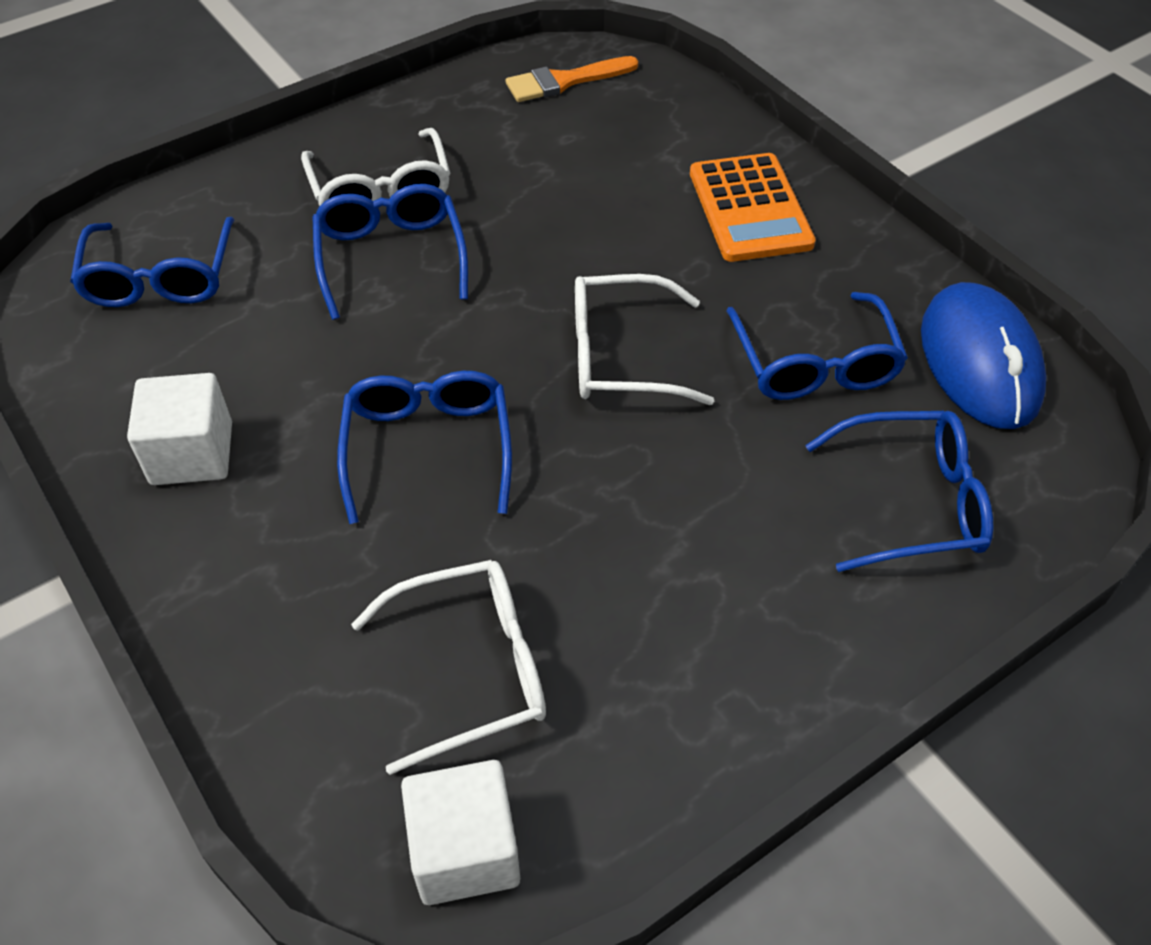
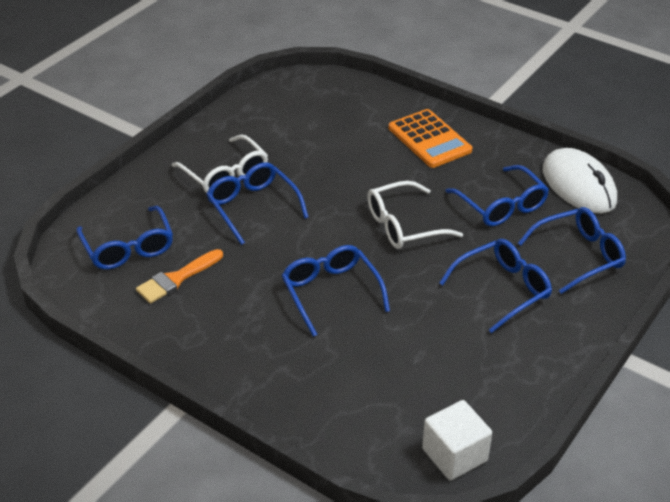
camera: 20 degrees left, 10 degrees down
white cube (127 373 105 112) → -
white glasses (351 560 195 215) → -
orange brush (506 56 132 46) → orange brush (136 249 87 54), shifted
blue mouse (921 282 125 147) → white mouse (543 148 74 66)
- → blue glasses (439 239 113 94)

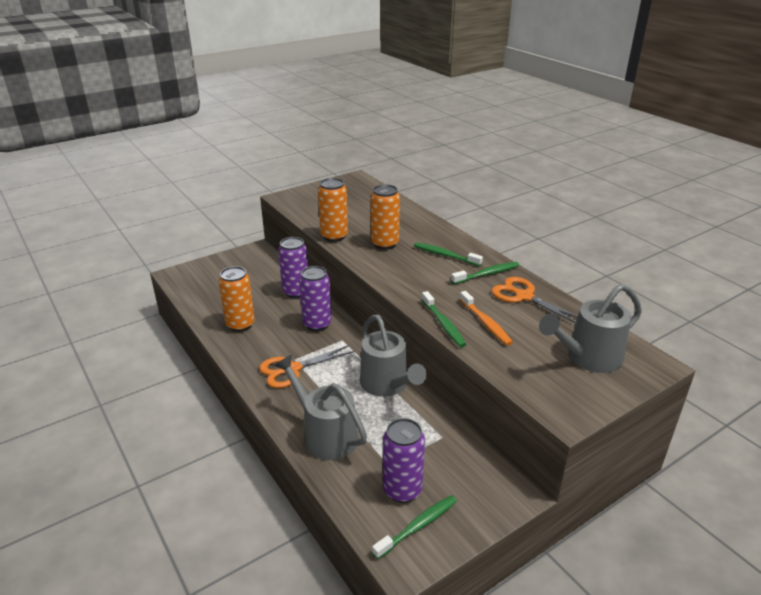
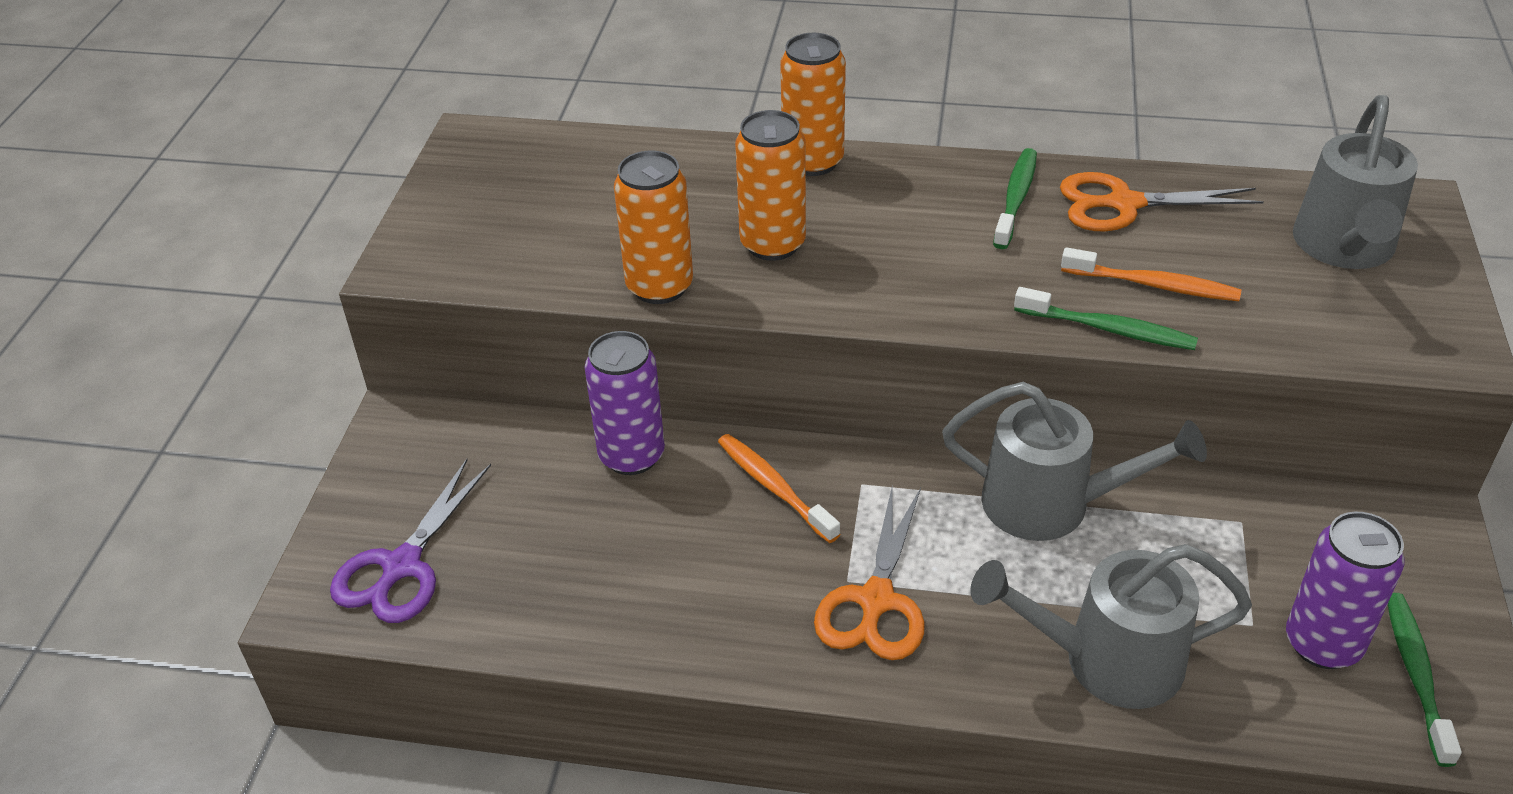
camera: 45 degrees left, 10 degrees up
orange can (218 266 37 66) → orange can (780 33 66 143), shifted
purple can (299 266 33 65) → orange toothbrush (718 434 122 109)
green toothbrush (414 242 69 24) → -
- → purple scissors (330 459 161 164)

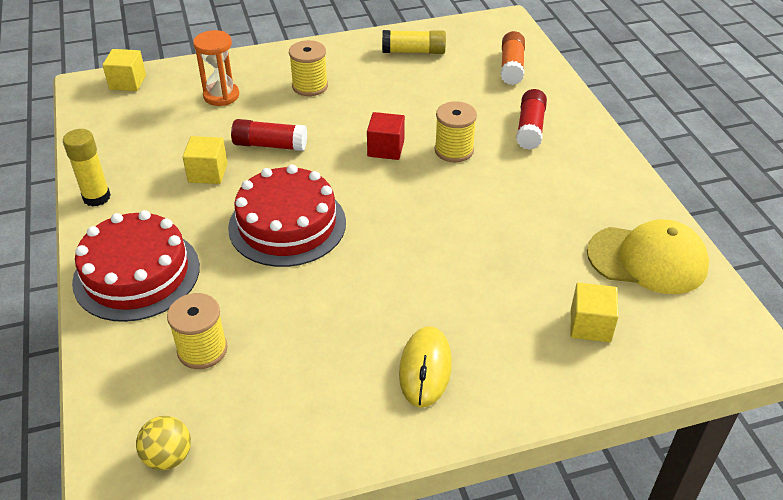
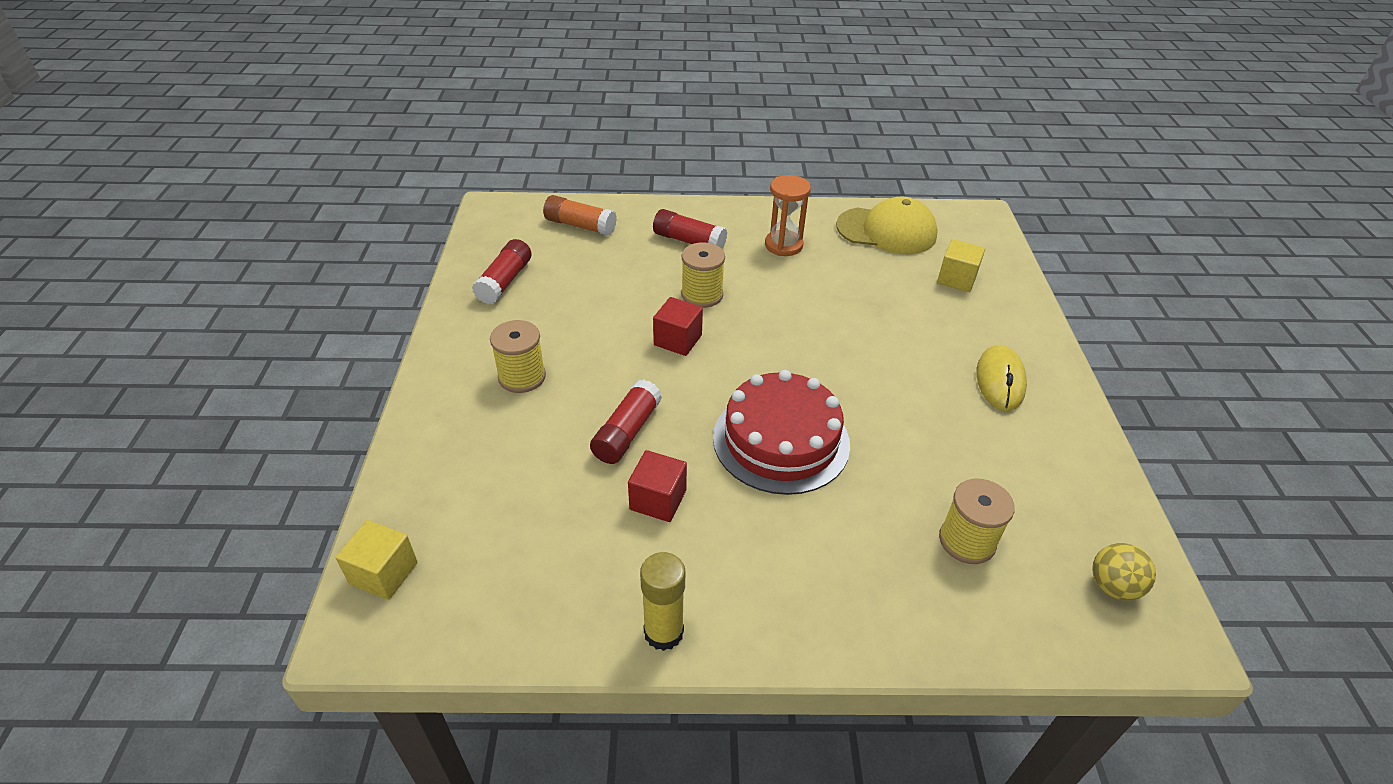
camera: 75 degrees left, 0 degrees up
red cake (72 210 128 112) → -
yellow cube (183 136 45 48) → red cube (628 450 59 72)
orange hourglass (193 30 46 76) → orange hourglass (765 175 46 81), shifted
yellow glue stick (382 30 64 24) → red glue stick (472 239 60 65)
yellow mouse (399 326 53 82) → yellow mouse (976 345 51 66), 75 degrees clockwise
yellow cap (587 219 122 75) → yellow cap (836 197 102 57), 75 degrees clockwise

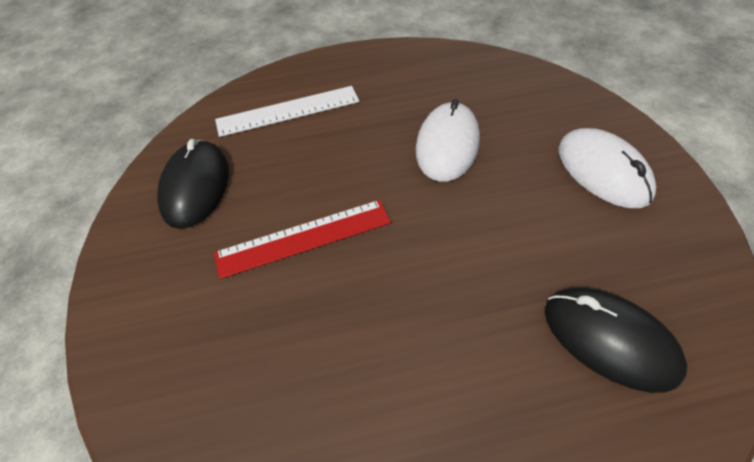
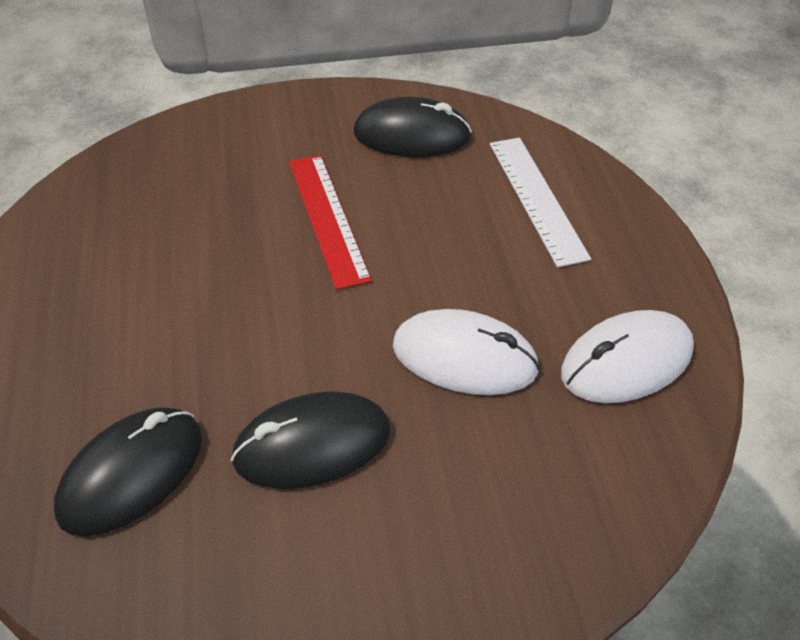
camera: 90 degrees right, 5 degrees down
white mouse (558 128 99 80) → white mouse (561 310 133 93), shifted
- → black mouse (231 391 159 98)

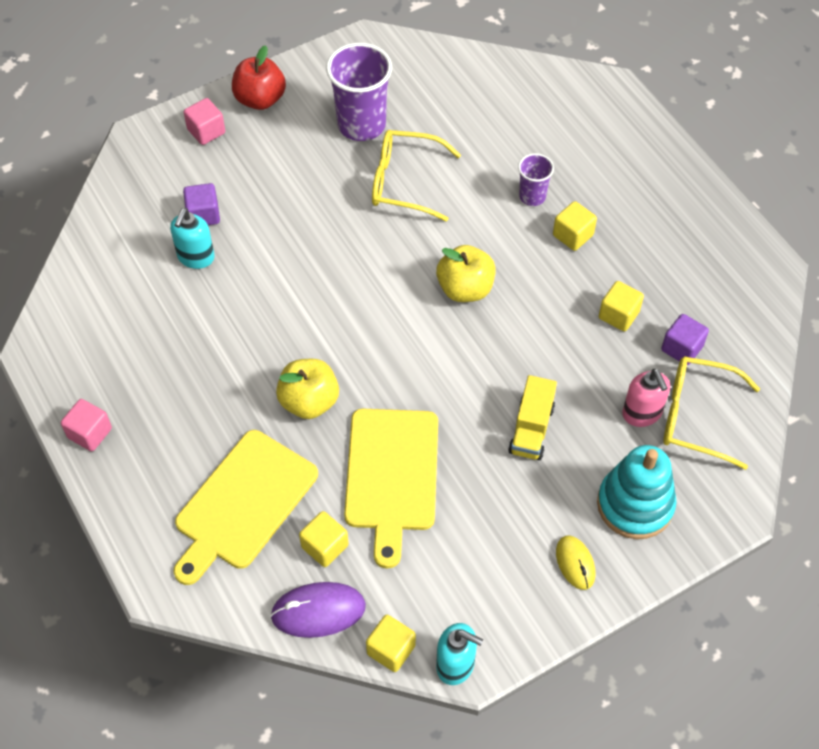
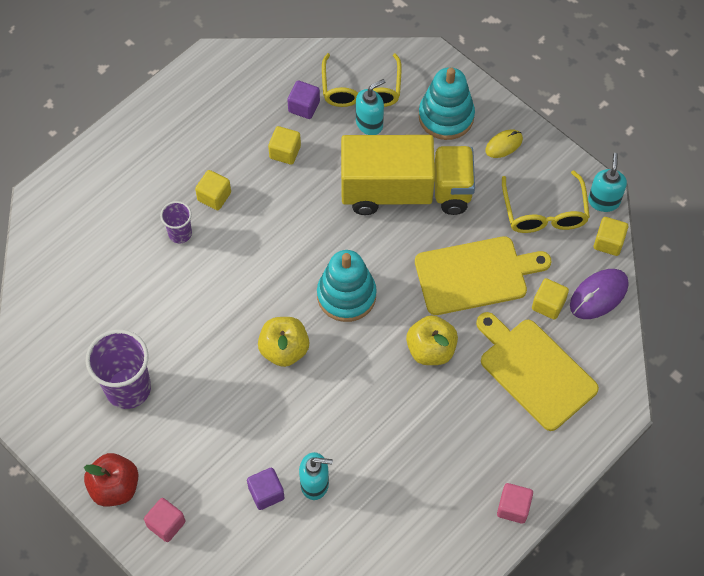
camera: 105 degrees left, 5 degrees up
yellow cutting board (174 430 144 155) → yellow cutting board (476 312 123 119), 150 degrees counterclockwise
purple mouse (270 582 96 56) → purple mouse (570 269 59 50), 75 degrees clockwise
yellow glasses (372 130 89 92) → yellow glasses (502 170 88 63), shifted
yellow apple (436 245 60 57) → yellow apple (258 317 51 50), shifted
yellow truck (508 375 49 85) → yellow truck (341 135 134 80), x2.20
pink soap dispenser (622 369 48 58) → turquoise soap dispenser (356 79 29 56)
- → turquoise stacking toy (317 250 60 72)

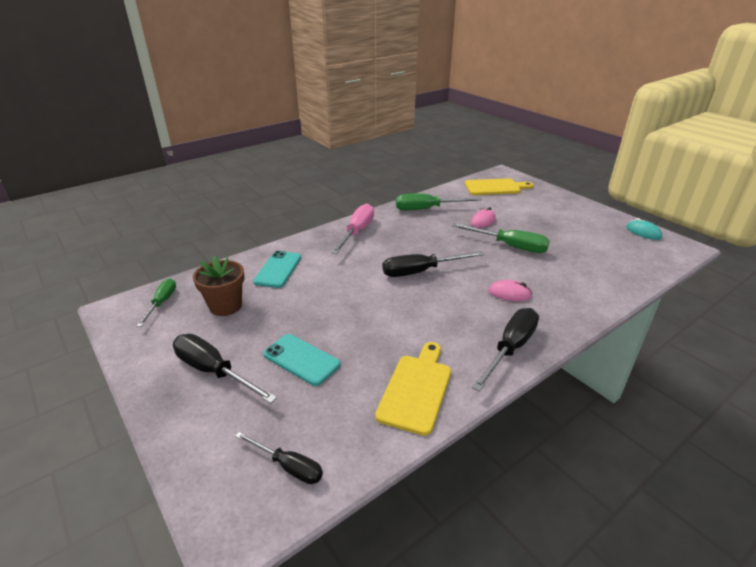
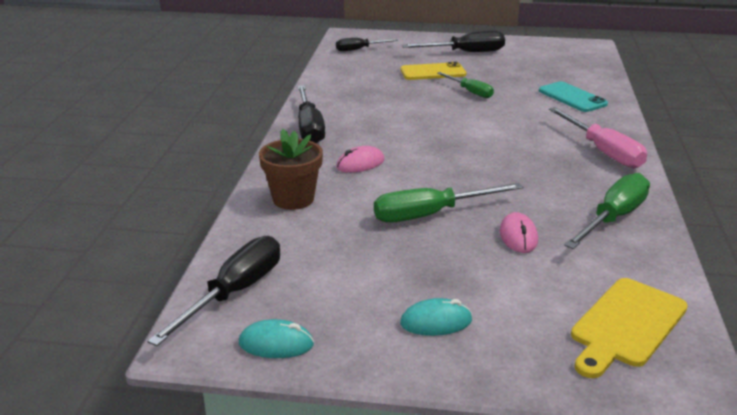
camera: 135 degrees right, 5 degrees down
green screwdriver (137 279 39 48) → green screwdriver (437 72 57 26), shifted
brown flower pot (193 256 51 60) → brown flower pot (259 129 64 81), shifted
turquoise phone (263 334 78 52) → yellow phone (400 62 66 18)
yellow cutting board (375 342 76 94) → -
black screwdriver (383 251 101 26) → black screwdriver (147 236 133 110), shifted
- → turquoise mouse (400 298 72 38)

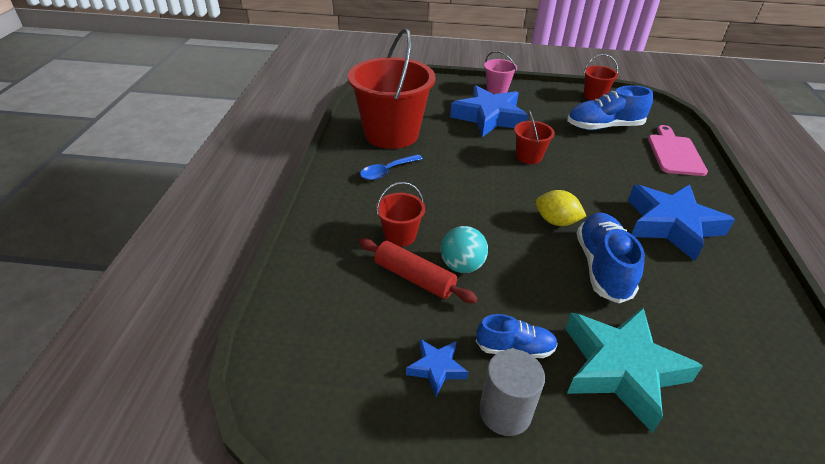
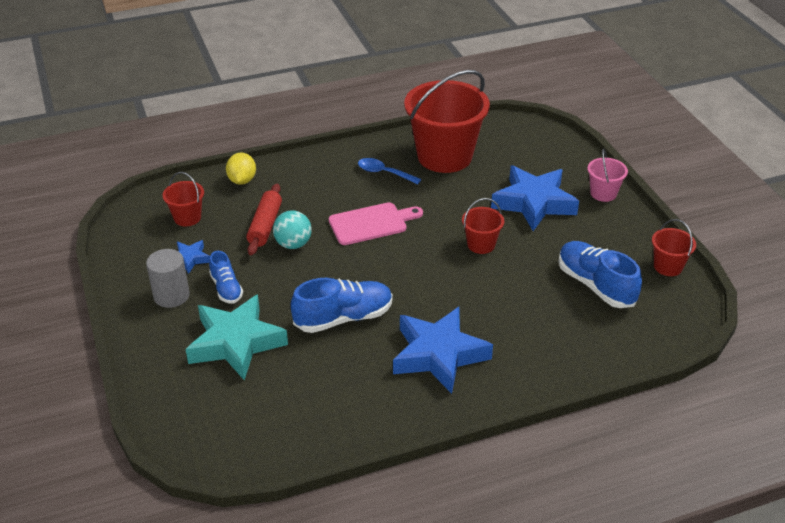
camera: 65 degrees right, 0 degrees up
red bucket (376 182 49 65) → red bucket (163 172 41 54), shifted
yellow lemon (535 190 51 36) → yellow lemon (226 153 30 32), shifted
pink cutting board (648 125 60 51) → pink cutting board (329 202 94 43), shifted

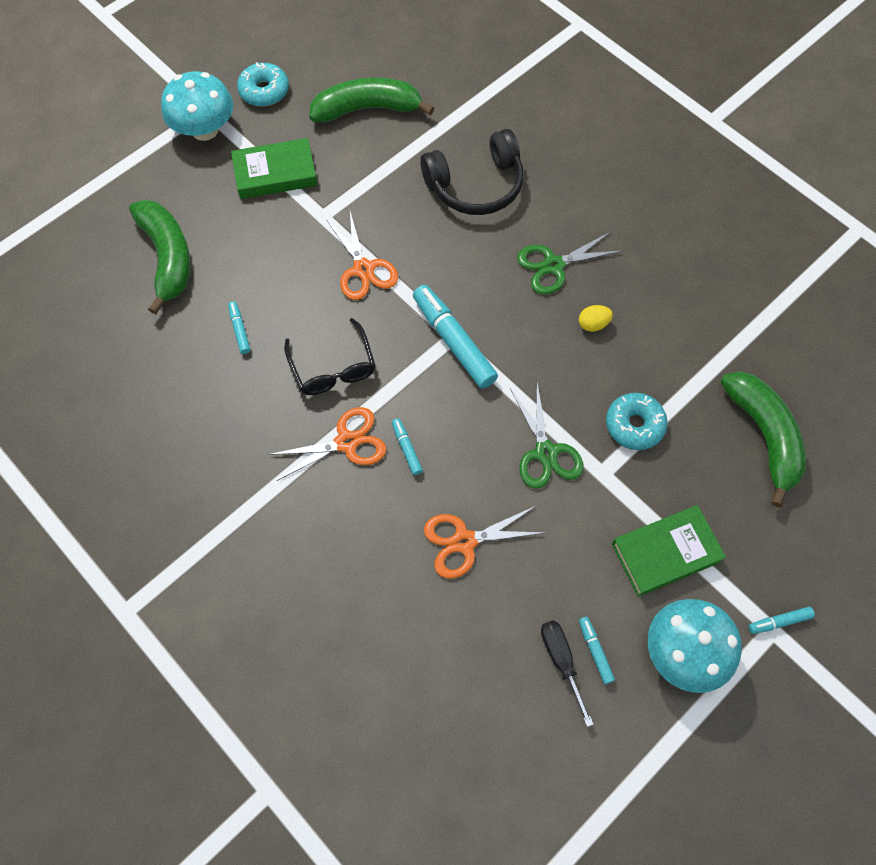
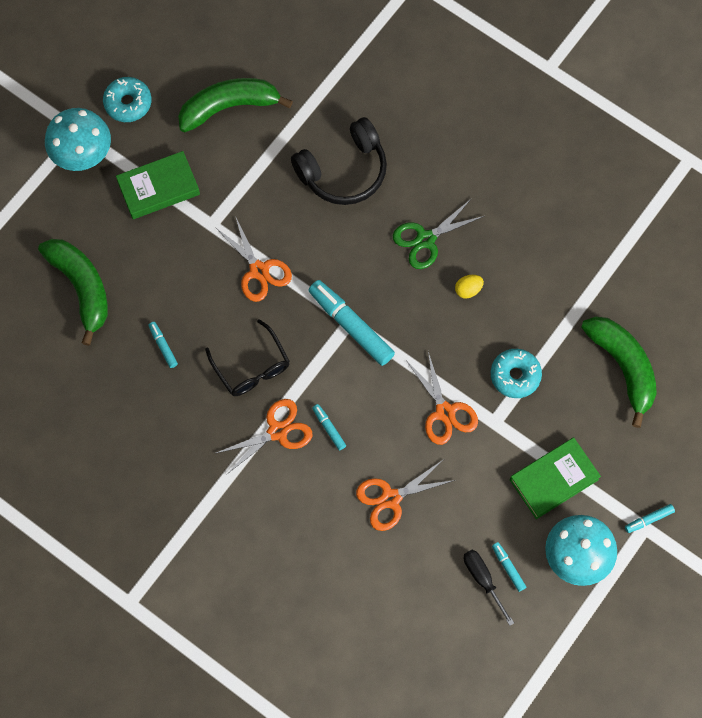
camera: 10 degrees left, 5 degrees up
green scissors (510 383 73 106) → orange scissors (407 352 71 93)

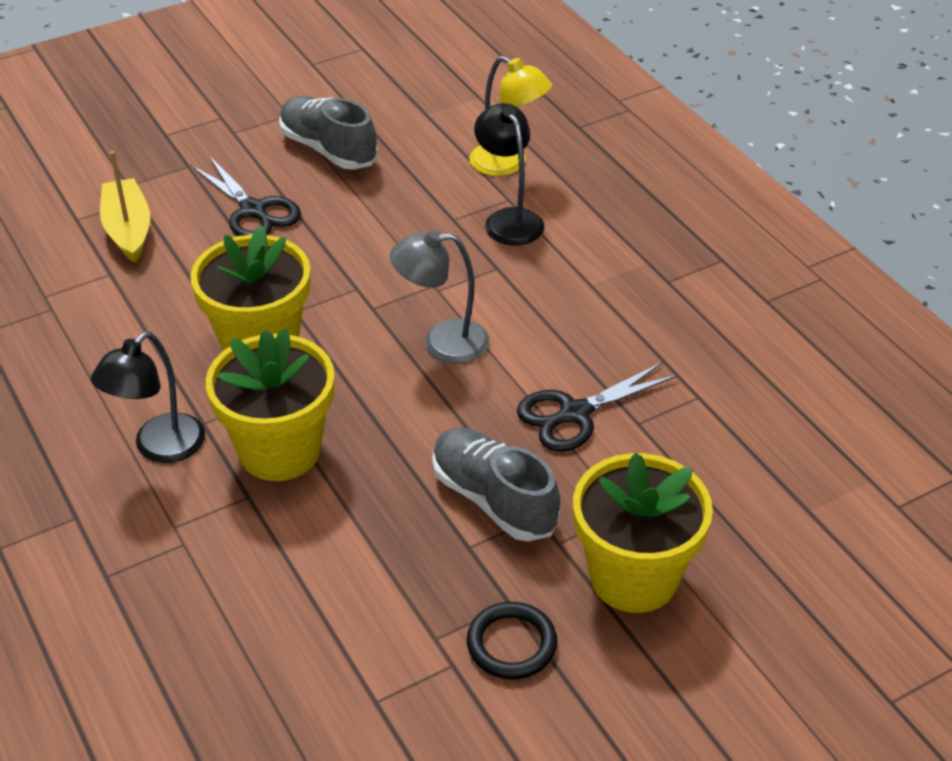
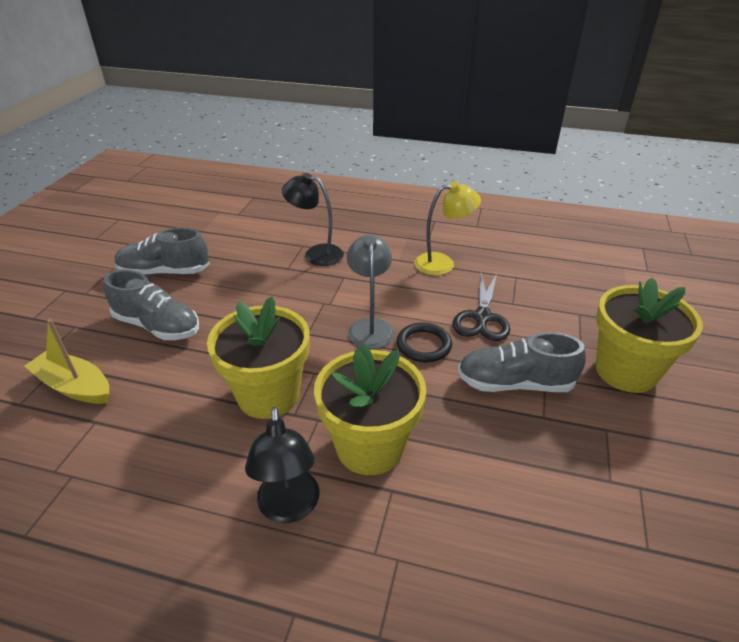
camera: 45 degrees left, 5 degrees down
black scissors (191 156 110 80) → grey shoe (104 270 95 70)
grey lamp (390 230 100 133) → grey lamp (347 235 48 114), 135 degrees clockwise
black ring (467 602 90 77) → black ring (397 322 55 40), shifted
yellow lamp (469 56 83 120) → yellow lamp (414 182 67 93), shifted

